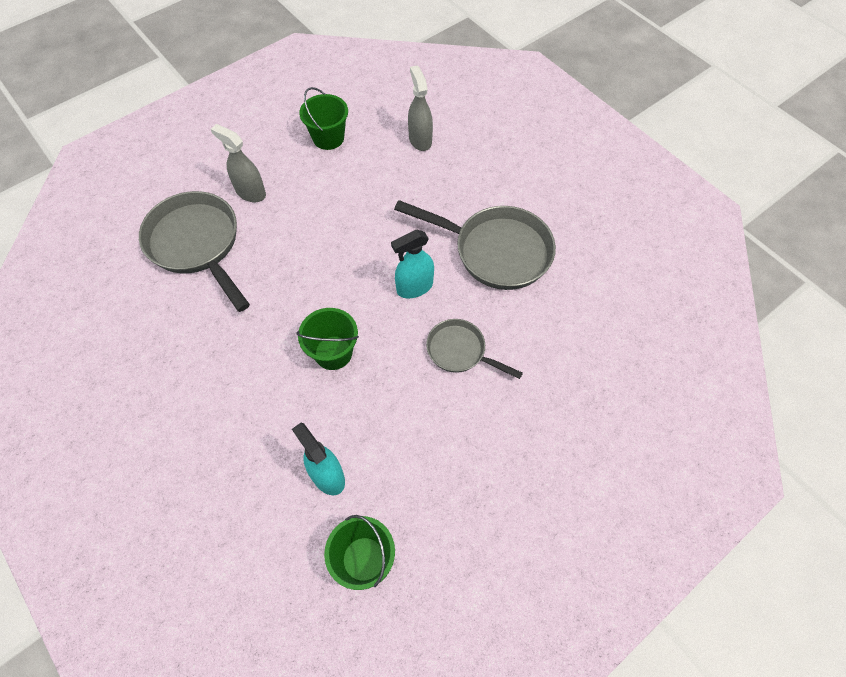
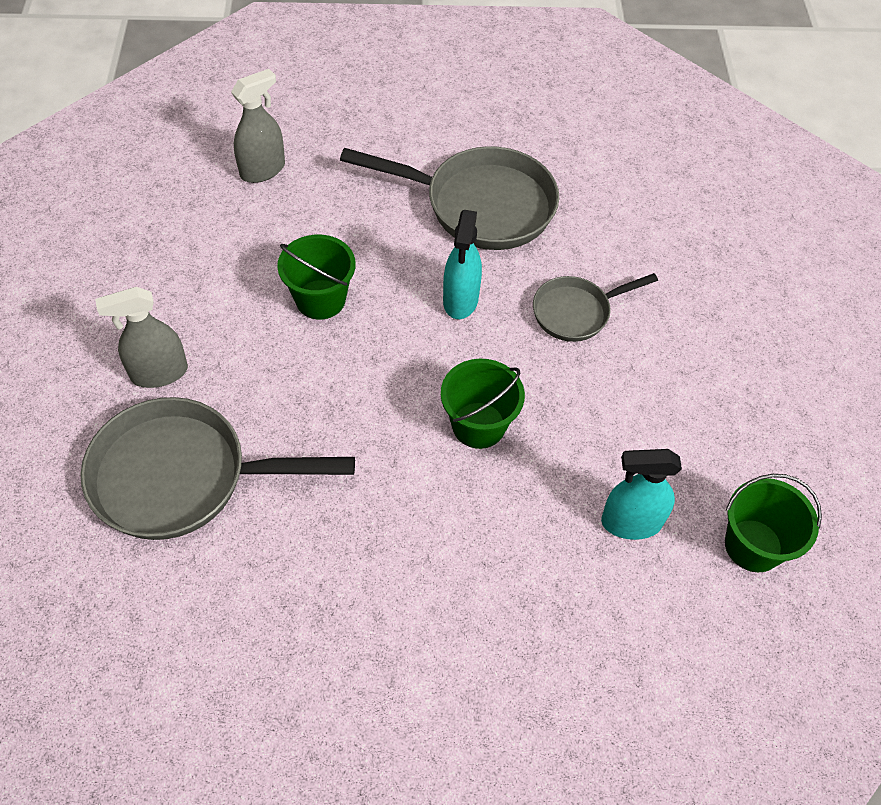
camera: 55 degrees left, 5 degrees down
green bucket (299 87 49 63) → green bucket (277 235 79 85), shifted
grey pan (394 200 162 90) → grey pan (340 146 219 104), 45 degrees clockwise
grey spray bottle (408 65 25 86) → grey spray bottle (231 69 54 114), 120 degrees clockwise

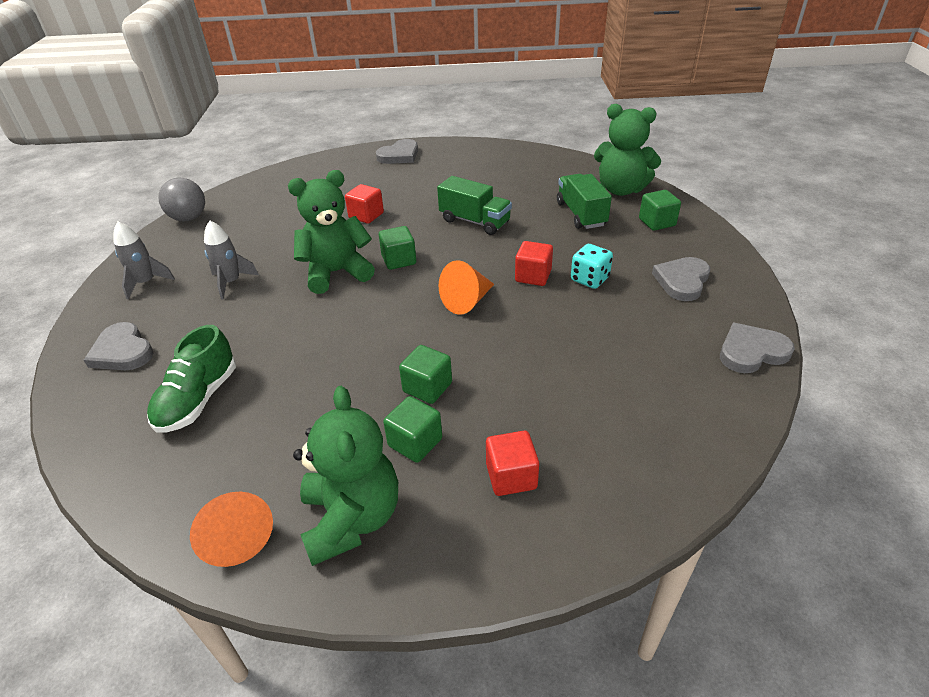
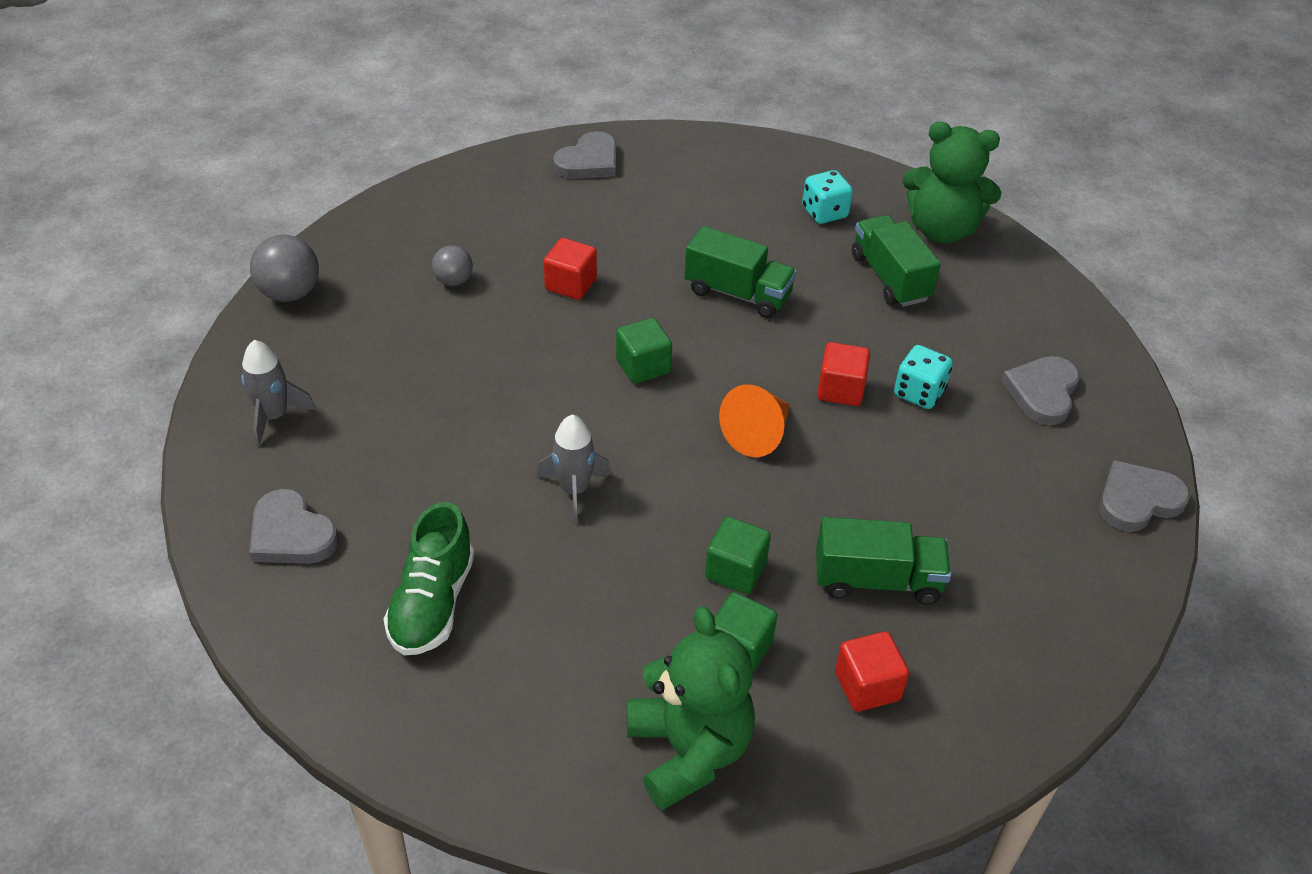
camera: 10 degrees left, 5 degrees up
orange cone (190 492 83 75) → -
grey rocket (204 221 55 79) → grey rocket (536 414 75 110), shifted
green teddy bear (288 170 87 124) → -
green cube (639 190 42 41) → -
- → grey ball (432 245 41 41)
- → turquoise dice (802 170 51 54)
- → green truck (816 517 135 88)

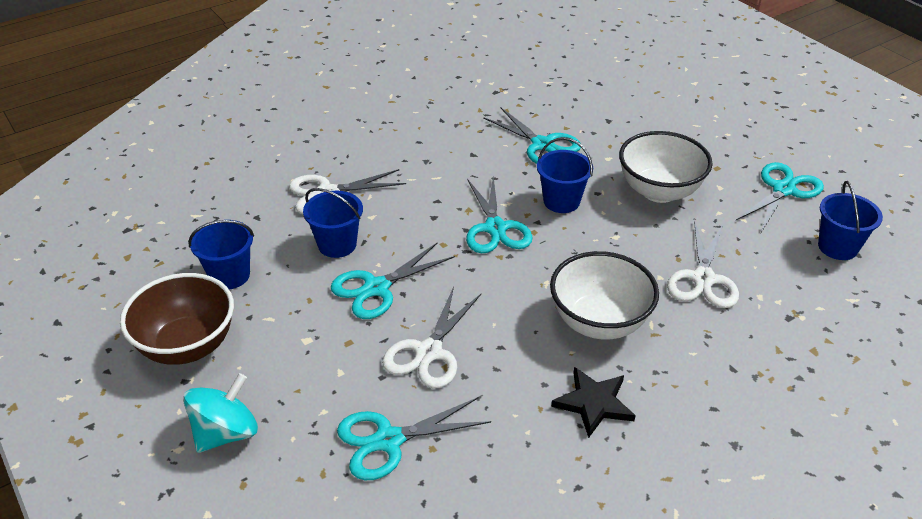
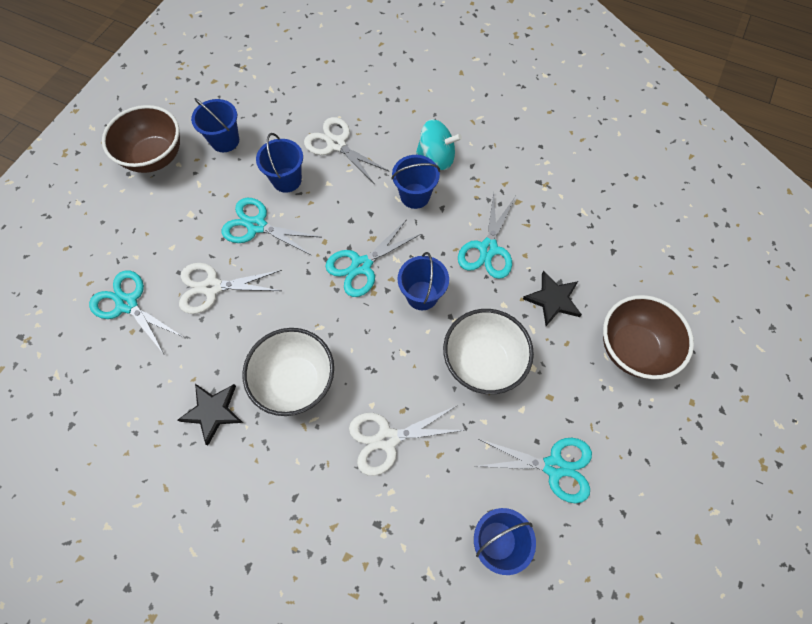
camera: 60 degrees right, 25 degrees up
turquoise spinning top (183 373 75 80) → turquoise spinning top (416 119 46 51), shifted
- → blue bucket (391 155 49 54)
- → black star (523 270 59 56)
- → brown bowl (603 295 91 84)

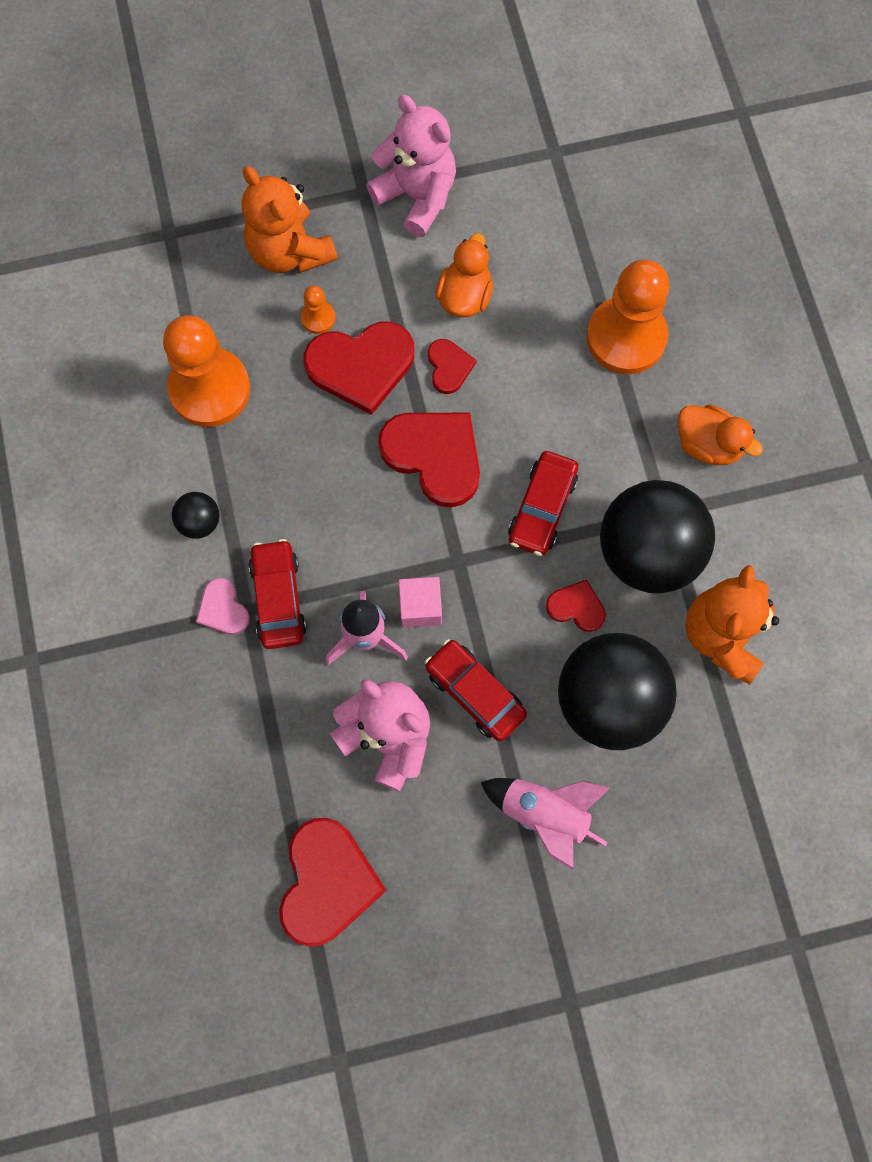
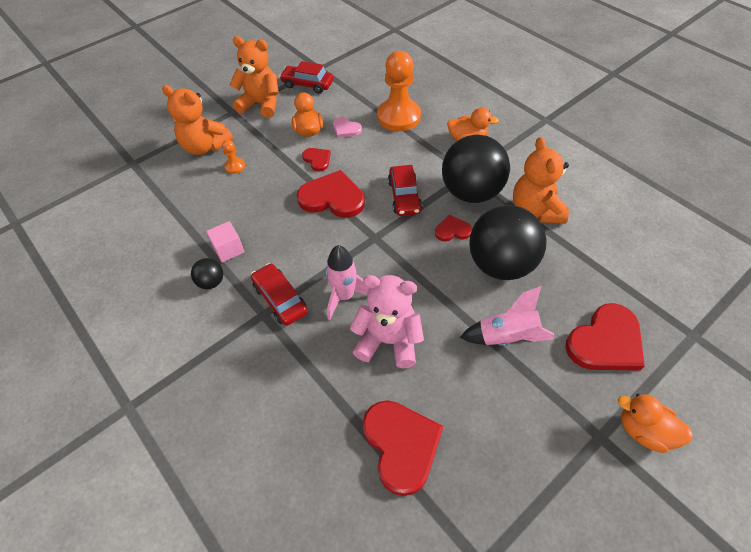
camera: 25 degrees left, 20 degrees down
orange pawn (163 315 87 112) → -
pink heart (196 578 54 57) → pink heart (333 117 29 21), shifted
red heart (304 322 110 93) → red heart (565 303 80 68), shifted
pink teddy bear (366 95 90 142) → orange teddy bear (230 36 49 82)
pink cube (399 577 43 51) → pink cube (206 221 39 42), shifted
red car (425 639 102 102) → red car (279 61 55 32), shifted
- → orange duck (618 394 75 59)

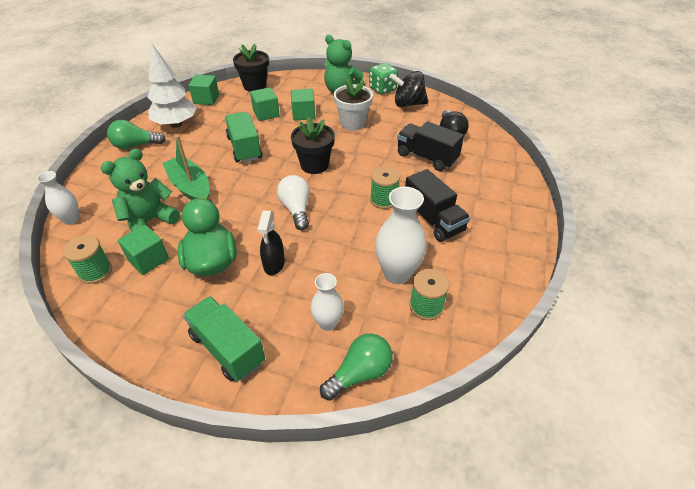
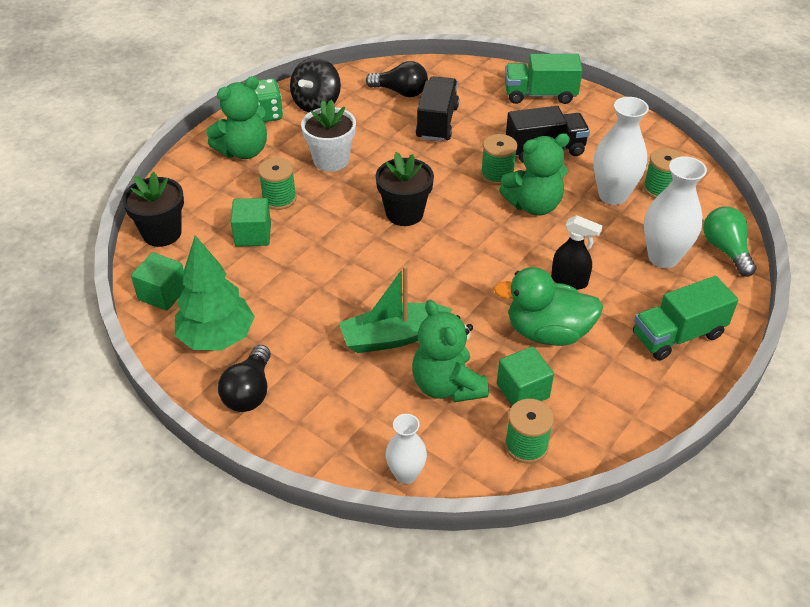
camera: 70 degrees left, 0 degrees up
green light bulb (107 120 59 29) → black light bulb (218 345 53 67)
white tree (147 43 50 85) → green tree (175 235 80 116)
green truck (225 112 37 51) → green truck (505 54 78 50), shifted
white light bulb (277 175 33 55) → -
green cube (291 89 24 31) → green spool (258 158 39 52)
white vase (311 273 33 58) → white vase (644 156 63 112), x1.64
black truck (397 121 67 50) → black truck (416 76 43 65), 135 degrees clockwise
- → green teddy bear (499 133 71 83)

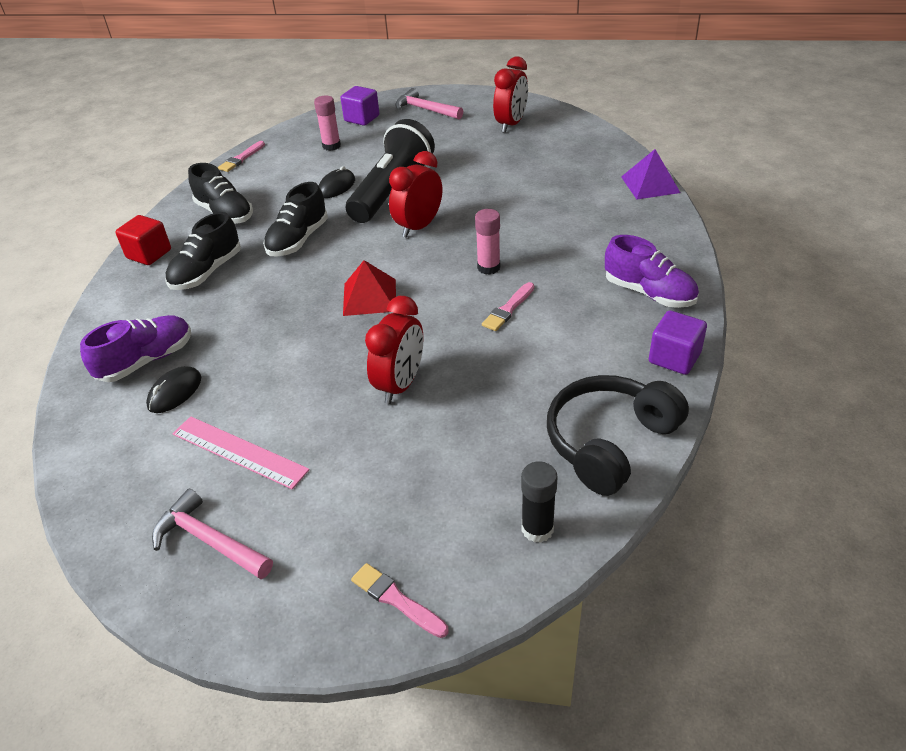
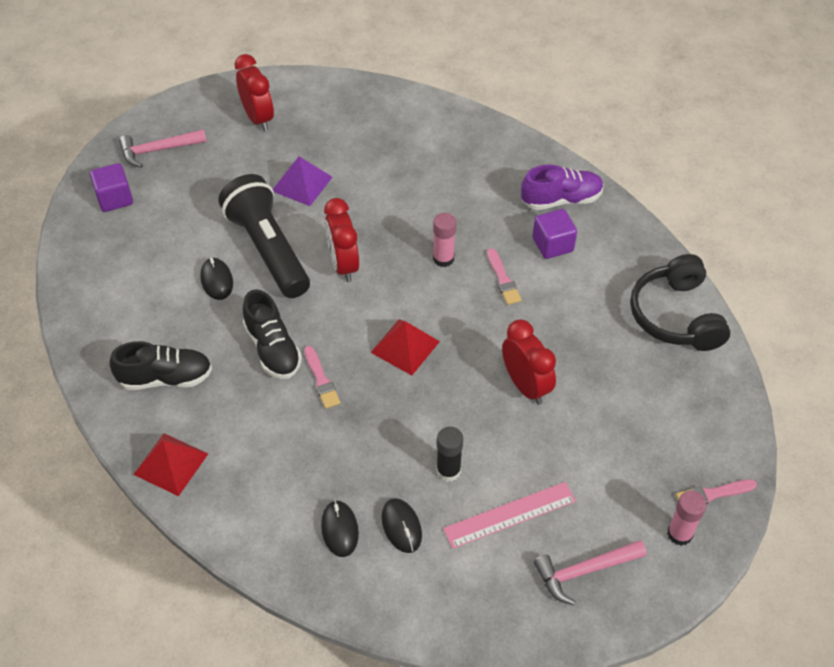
camera: 55 degrees left, 10 degrees up
purple shoe (80 315 111 67) → black mouse (321 500 38 57)
red cube (116 215 55 50) → red pyramid (133 433 75 63)
black shoe (166 212 75 78) → -
pink brush (218 141 47 31) → pink brush (304 346 36 63), shifted
pink glue stick (314 96 27 55) → pink glue stick (667 491 40 55), shifted
black glue stick (521 461 37 82) → black glue stick (437 427 26 55), shifted
purple pyramid (621 149 60 51) → purple pyramid (273 157 59 49), shifted
purple cube (649 310 58 65) → purple cube (533 209 44 50), shifted

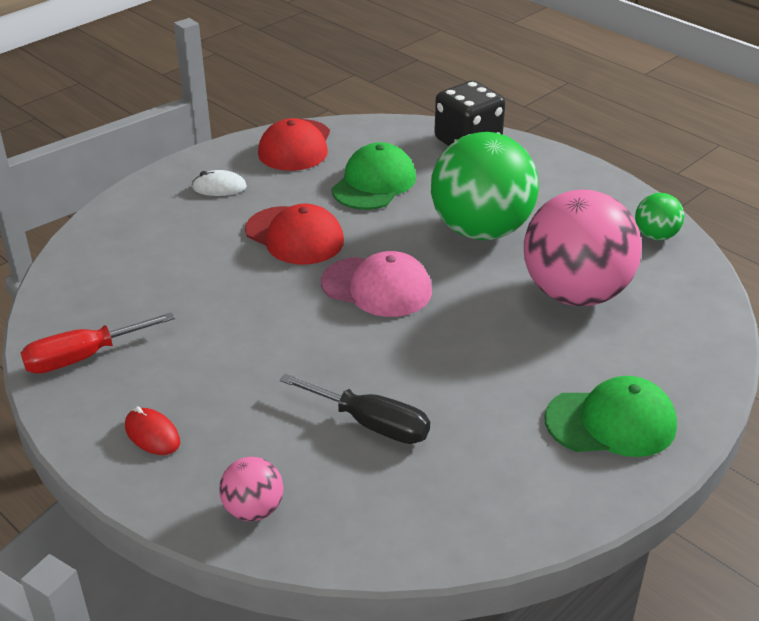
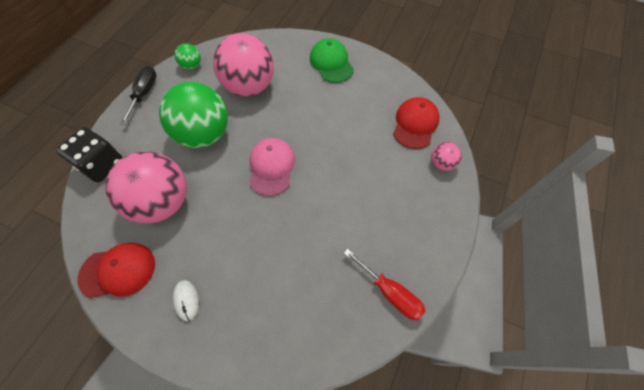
camera: 110 degrees left, 25 degrees up
red mouse (125 406 55 49) → -
red cap (245 204 99 61) → red cap (393 97 46 52), shifted
black screwdriver (280 374 150 70) → black screwdriver (120 66 37 59), shifted
green cap (332 142 84 68) → pink ball (105 151 82 72)

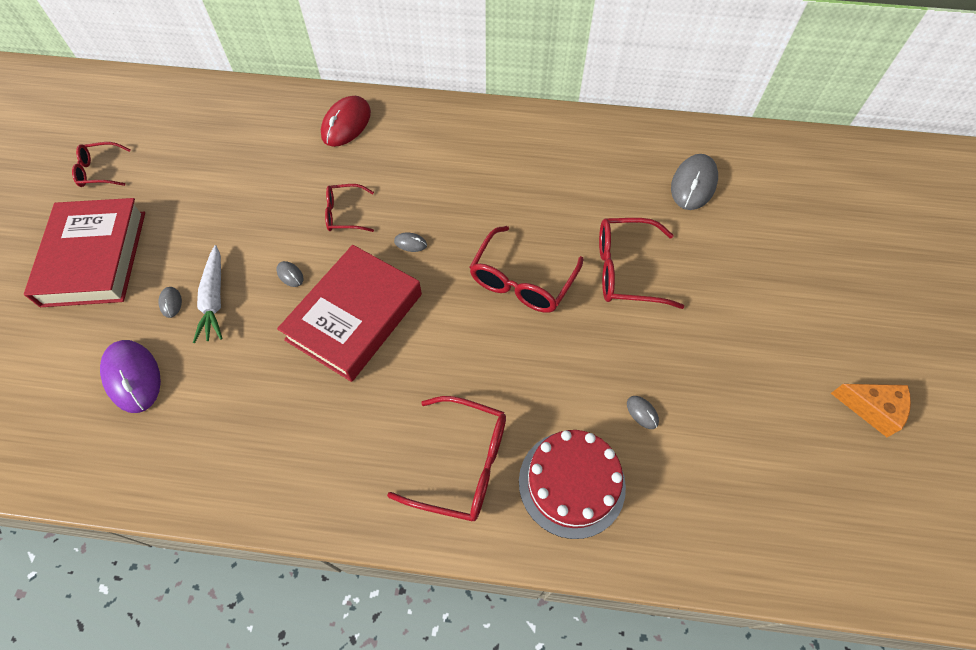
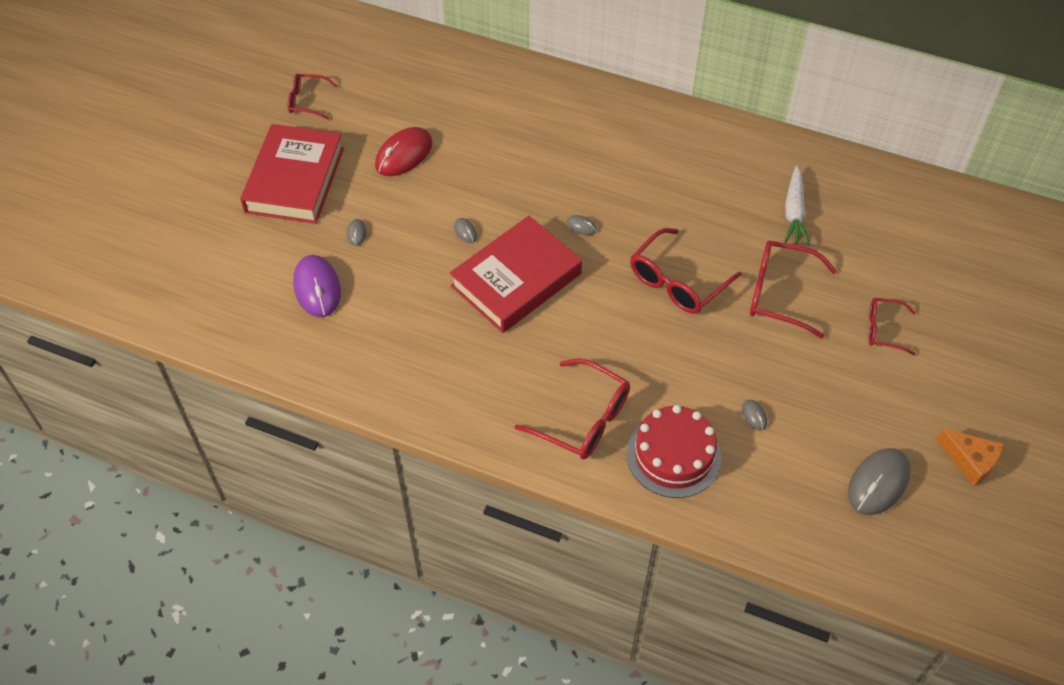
camera: 15 degrees right, 5 degrees down
white carrot (193 245 30 98) → white carrot (784 166 26 79), shifted
red mouse (321 96 50 51) → red mouse (375 127 57 49), shifted
red glasses (325 184 49 48) → red glasses (869 298 47 58), shifted
grey mouse (671 154 47 56) → grey mouse (848 448 63 67), shifted

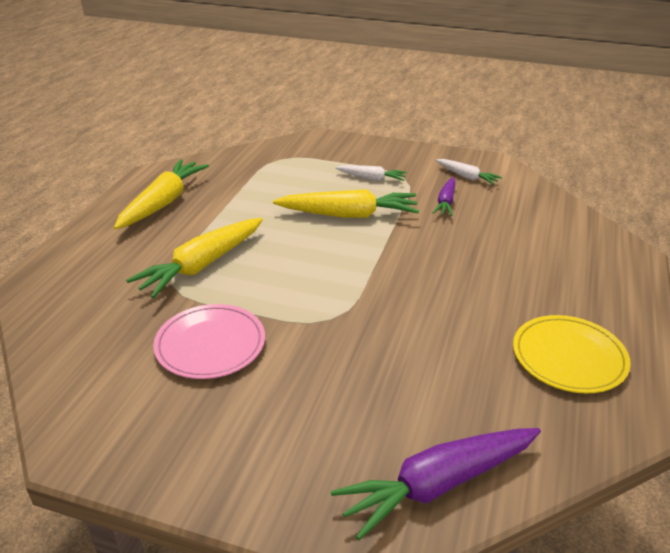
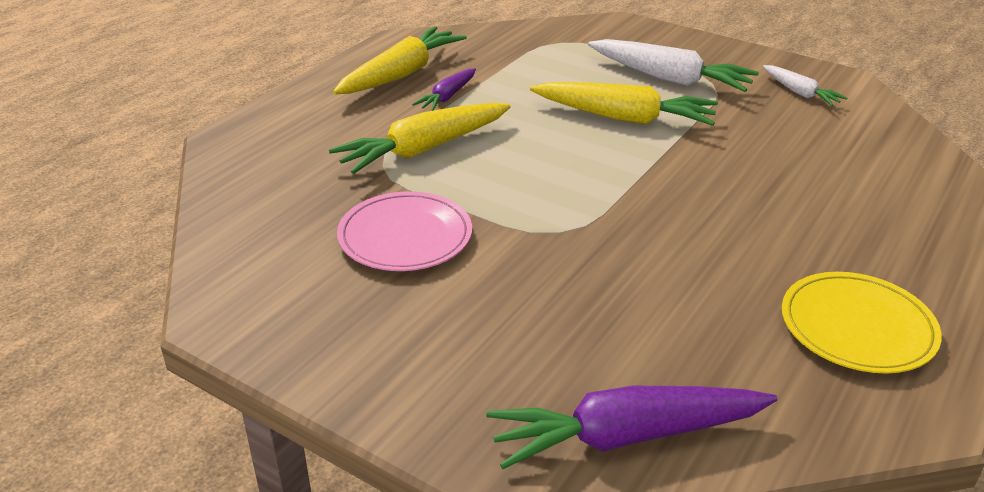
camera: 15 degrees right, 0 degrees up
white carrot (335 165 72 16) → white carrot (588 39 171 53), x1.84
purple carrot (433 177 22 39) → purple carrot (412 68 64 43), shifted

